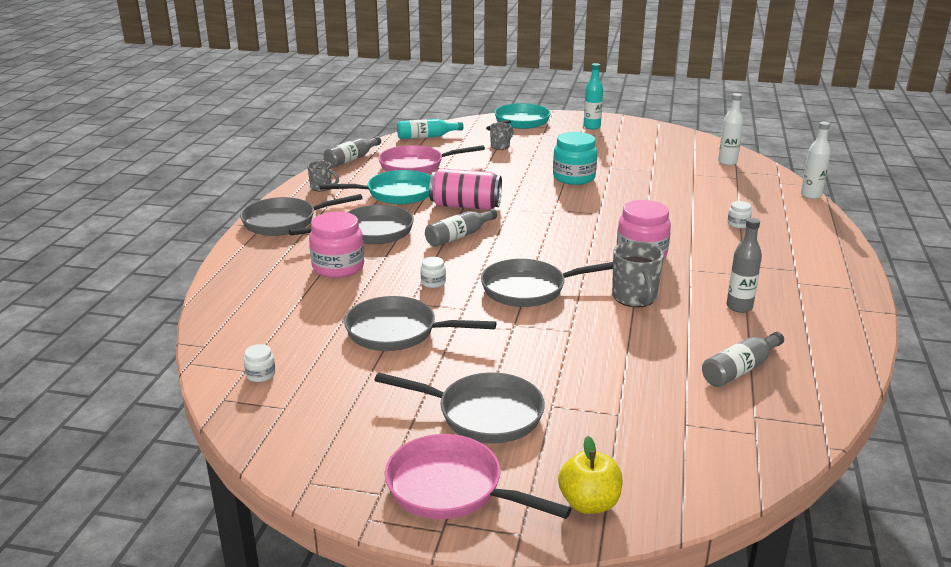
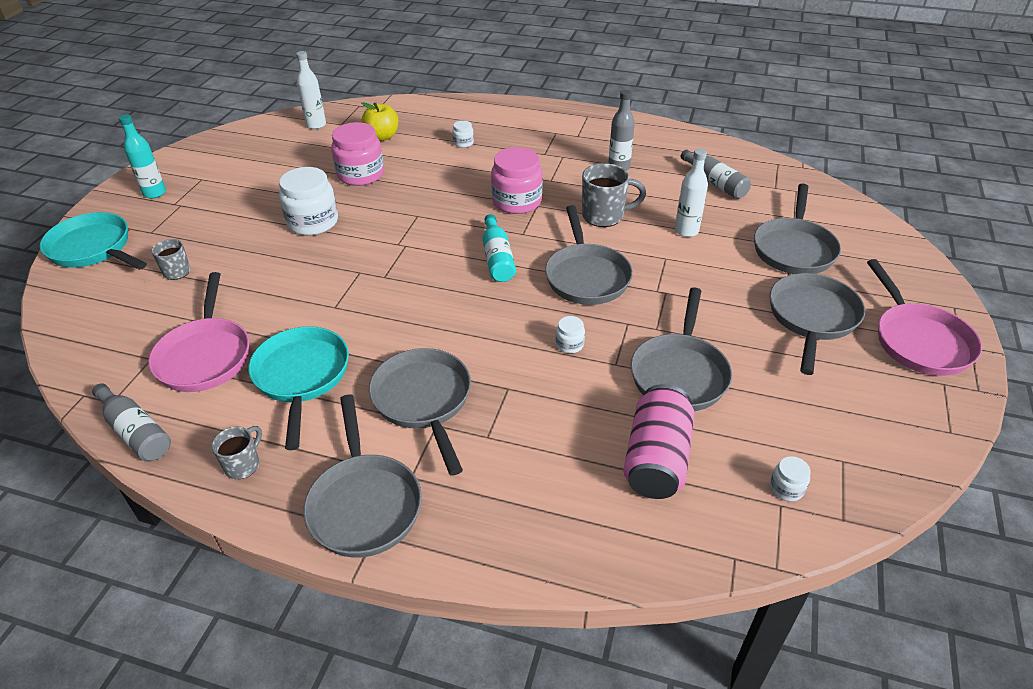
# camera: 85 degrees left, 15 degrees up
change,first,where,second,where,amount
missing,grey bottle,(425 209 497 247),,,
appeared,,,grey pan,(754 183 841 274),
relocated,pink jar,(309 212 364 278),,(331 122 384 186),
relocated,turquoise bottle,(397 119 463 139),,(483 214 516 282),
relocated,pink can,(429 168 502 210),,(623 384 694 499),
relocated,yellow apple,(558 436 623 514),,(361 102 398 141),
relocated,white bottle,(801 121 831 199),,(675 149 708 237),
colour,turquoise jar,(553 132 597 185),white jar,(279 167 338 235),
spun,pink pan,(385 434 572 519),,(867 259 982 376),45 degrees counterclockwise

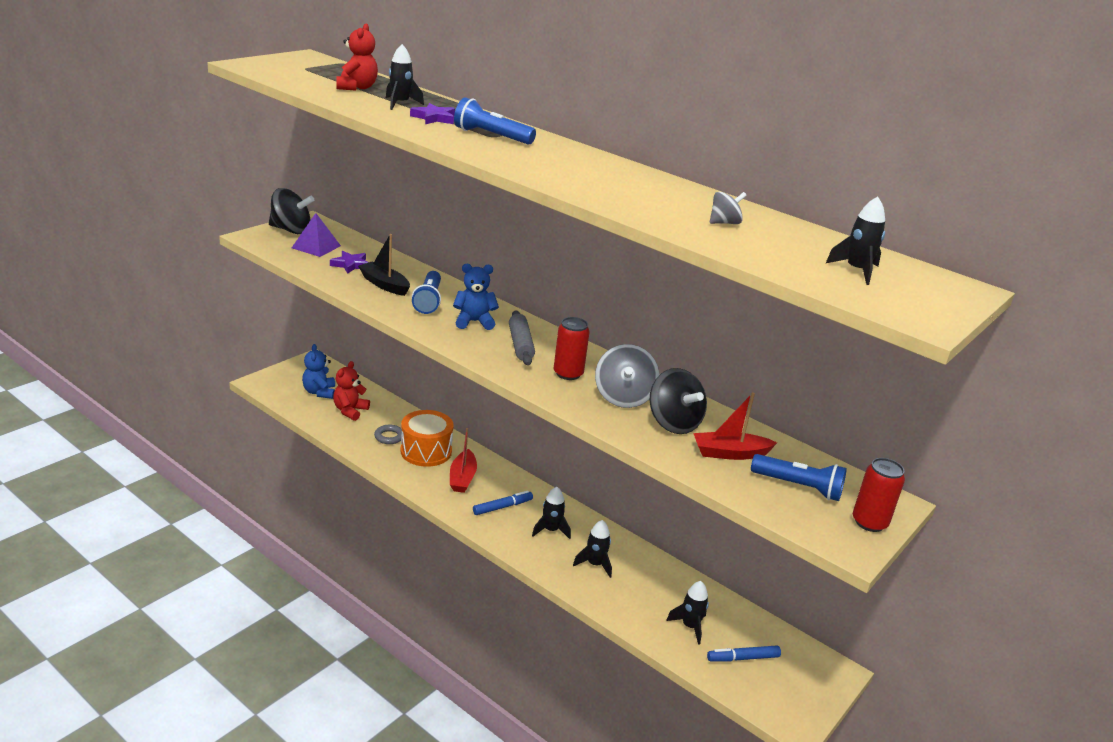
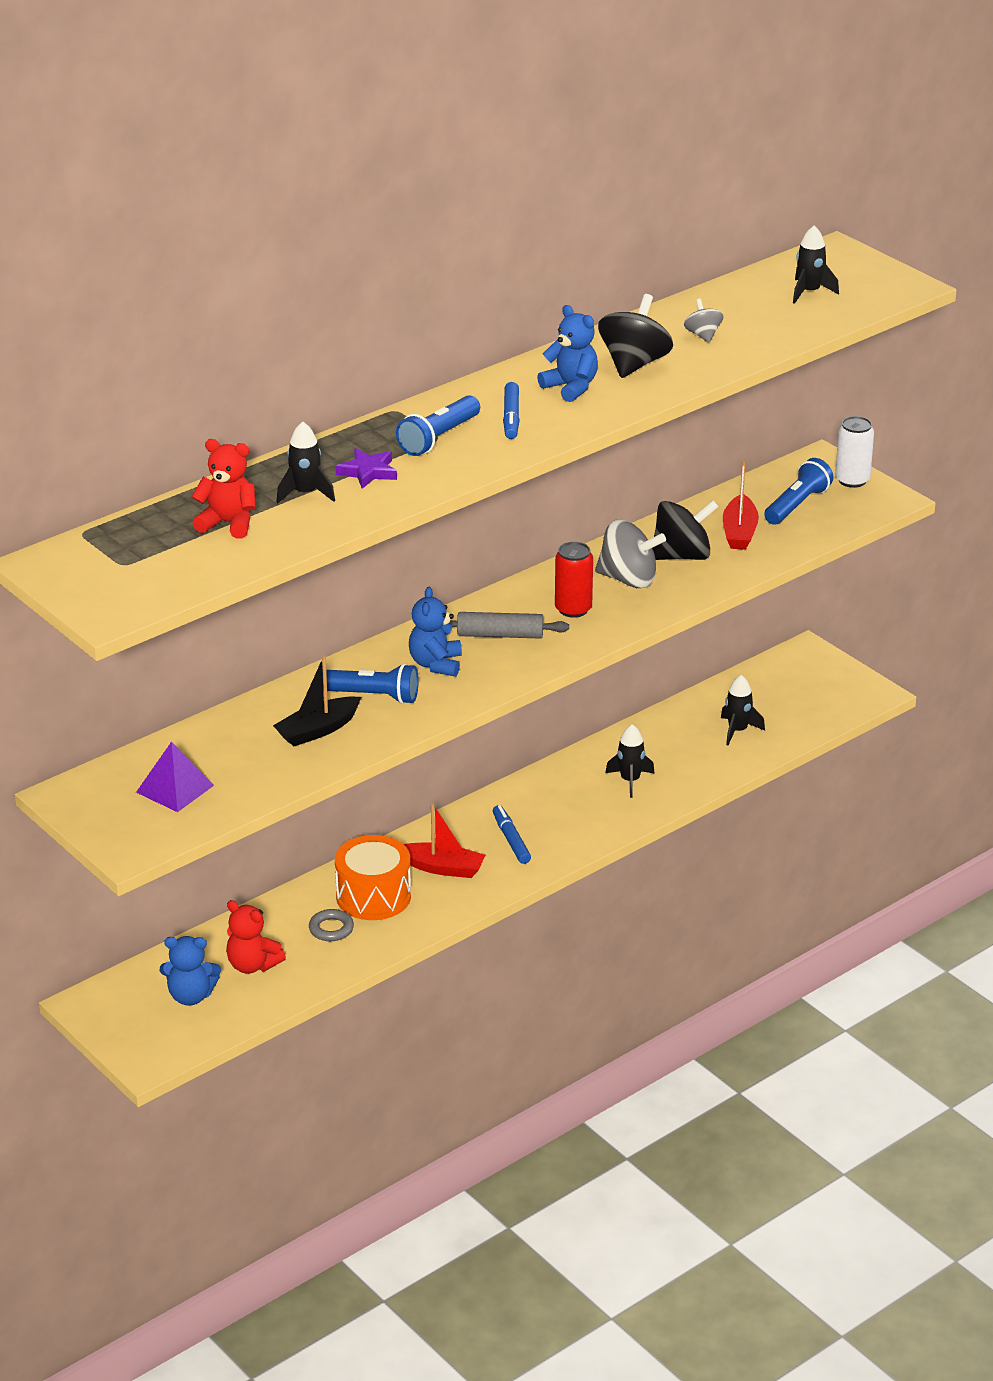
# camera: 75 degrees left, 5 degrees up
change,first,where,second,where,amount
missing,purple star,(330 251 368 274),,,
missing,black rocket,(532 487 571 539),,,
appeared,,,blue teddy bear,(537 305 598 402),
relocated,black spinning top,(269 188 314 234),,(598 294 673 378),
relocated,blue marker,(707 645 781 662),,(503 382 519 439),
colour,red can,(853 458 905 532),white can,(835 416 874 488),

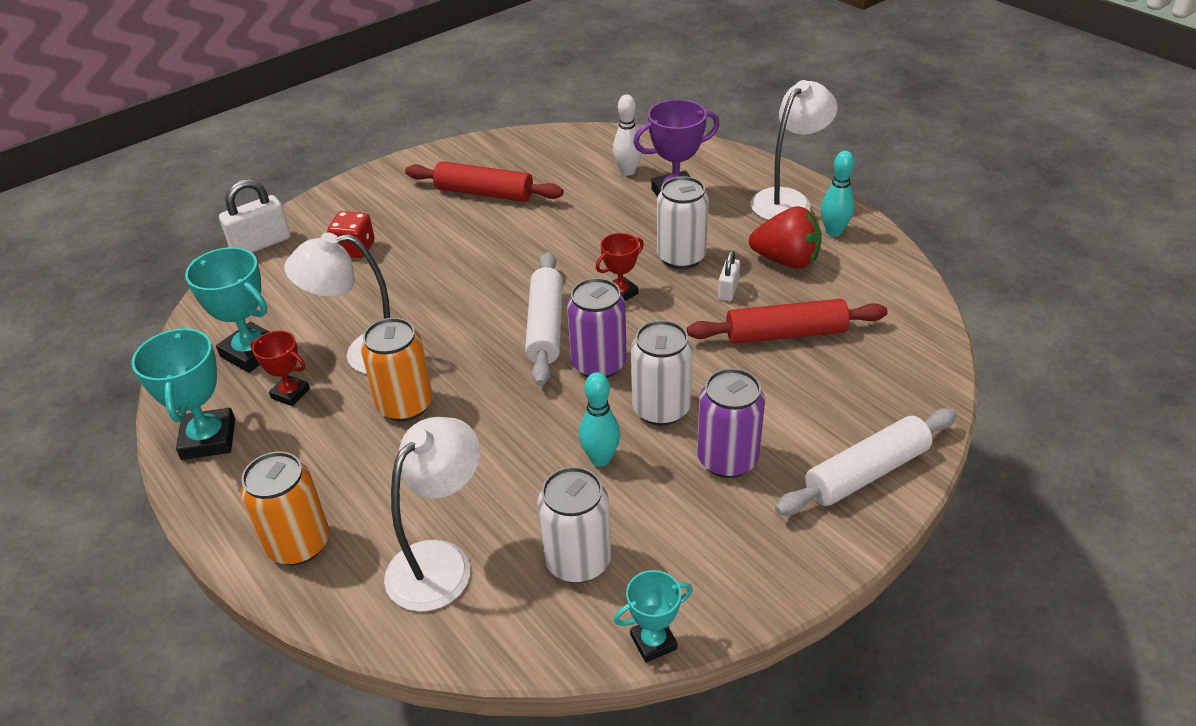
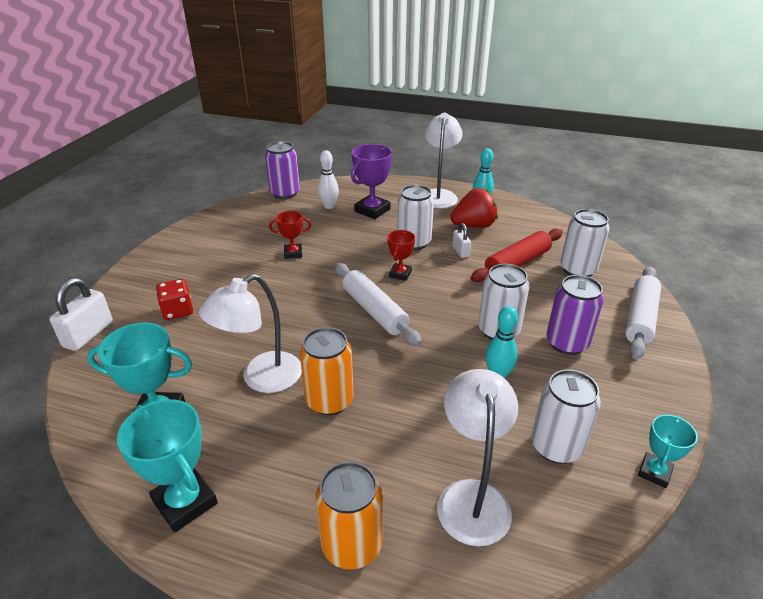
# camera: 35 degrees left, 5 degrees down
change,first,where,second,where,amount
missing,red rolling pin,(405 161 563 202),,,
appeared,,,white can,(560 209 609 277),
relocated,red trophy,(250 330 310 406),,(269 211 311 259),
relocated,purple can,(567 278 627 378),,(265 141 300 199),

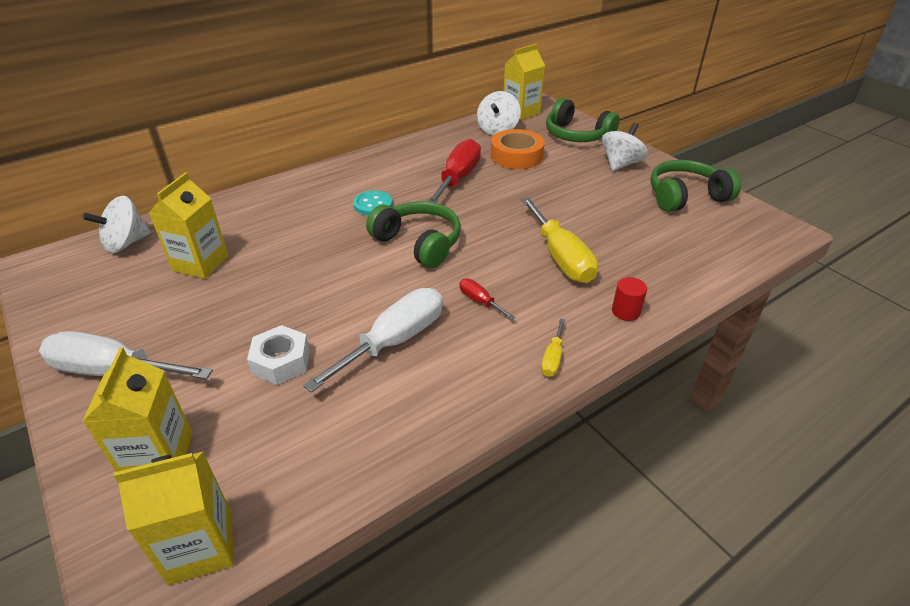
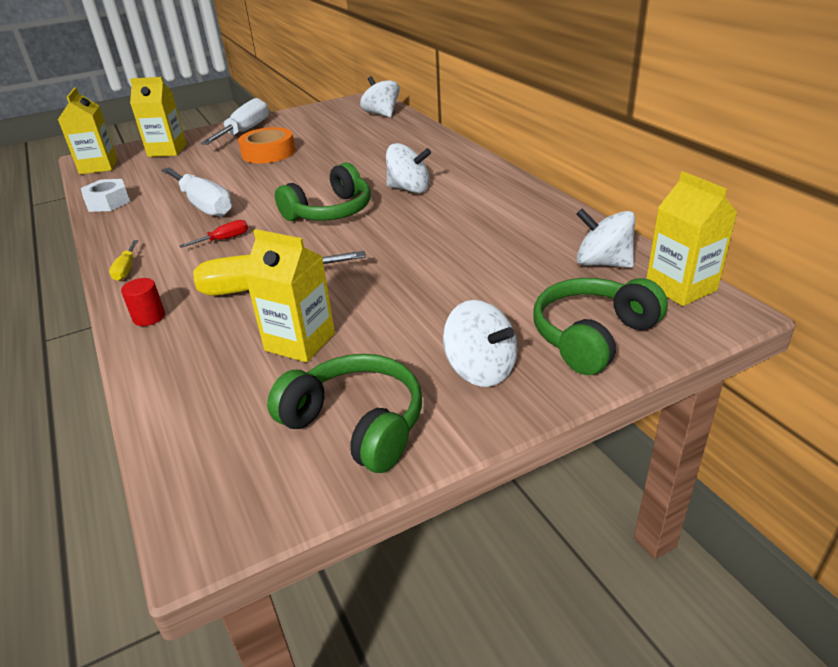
# camera: 100 degrees right, 5 degrees down
change,first,where,second,where,amount
missing,red screwdriver,(427 139 481 203),,,
relocated,yellow carton,(149 172 228 279),,(244 229 335 362),
relocated,white nut,(247 325 310 385),,(81 179 130 212),
relocated,orange tape,(491 129 545 169),,(238 127 295 163),
exchanged,turquoise button,(353 190 393 216),white spinning top,(386 143 431 193),
spun,yellow screwdriver,(541 318 565 377),,(109 240 138 281),120 degrees counterclockwise
spun,green headphones,(650 160 741 212),,(267 354 422 473),45 degrees counterclockwise

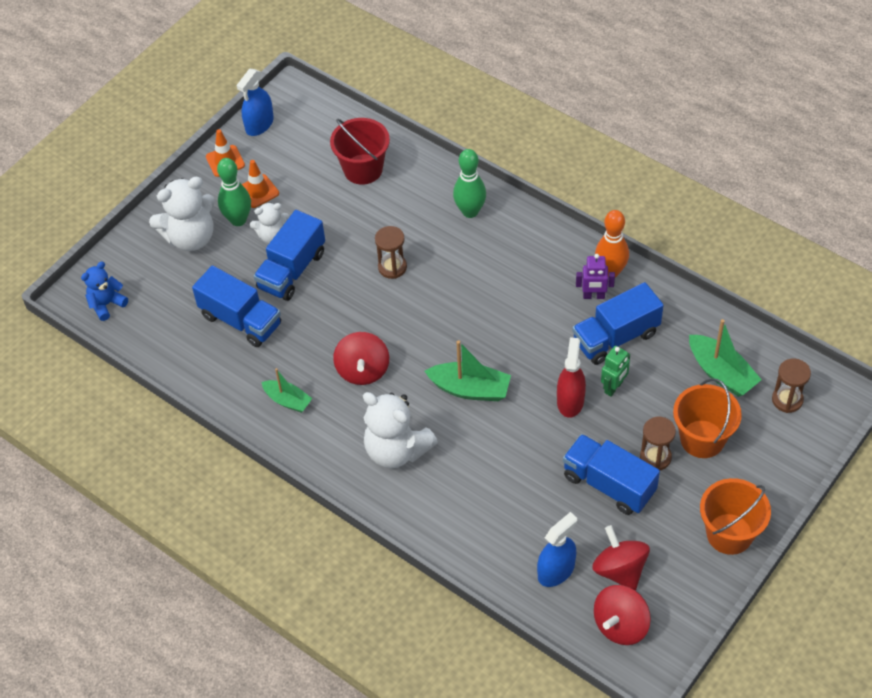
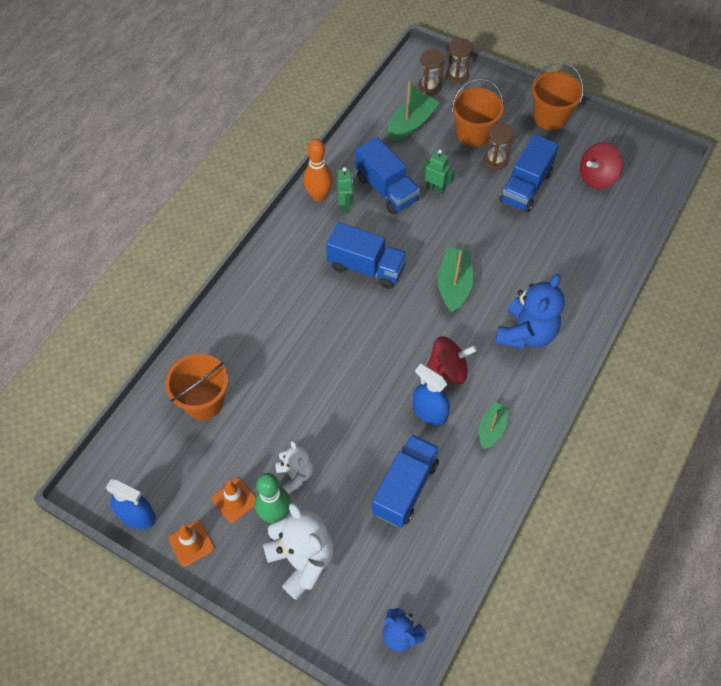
# camera: 100 degrees left, 5 degrees up
change,first,where,second,where,amount
missing,green bowling pin,(453 149 486 218),,,
missing,red spray bottle,(557 337 586 418),,,
missing,red spinning top,(594 585 651 645),,,
relocated,blue truck,(254 210 325 301),,(326 222 407 289),
relocated,brown hourglass,(375 226 407 279),,(446 38 473 84),
relocated,blue spray bottle,(537 512 577 587),,(413 364 450 426),
colour,red bucket,(330 118 390 185),orange bucket,(165 354 228 420),
colour,white teddy bear,(363 392 438 468),blue teddy bear,(495 274 565 349),
colour,purple robot,(576 254 615 299),green robot,(337 167 354 213),

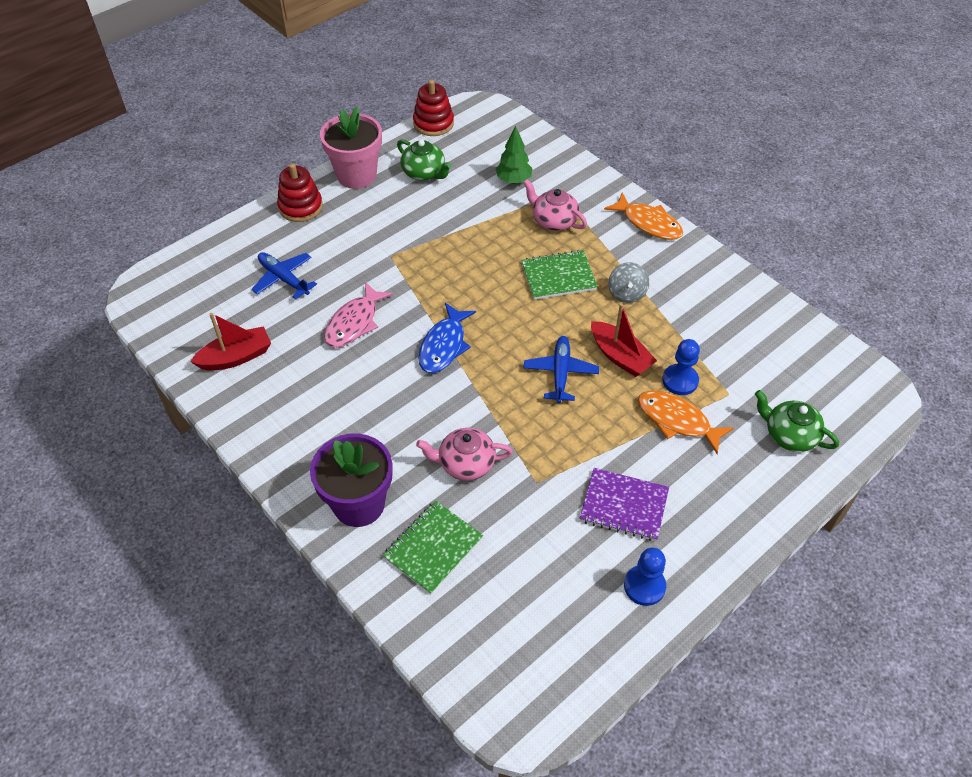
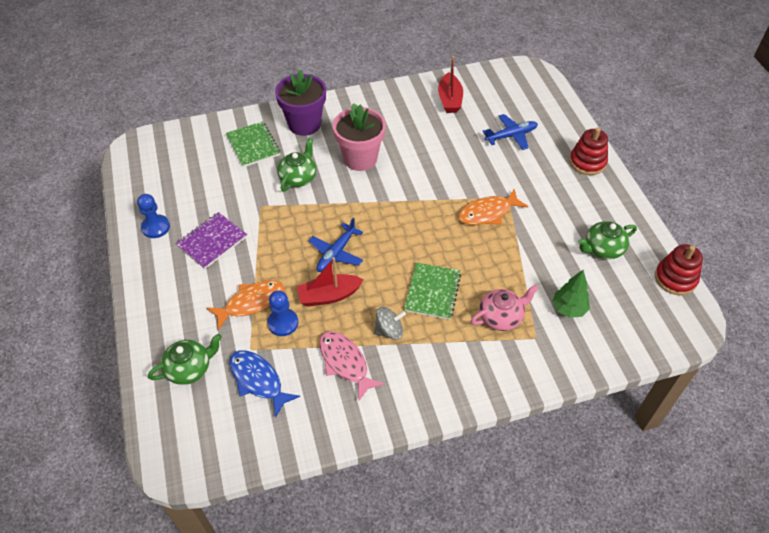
# camera: 115 degrees right, 0 degrees up
change,first,where,second,where,amount
relocated,pink flower pot,(320 107 382 189),,(333 103 386 171),
relocated,pink fish,(324 282 393 348),,(319 331 385 402),
relocated,blue fish,(418 303 476 373),,(229 350 300 418),
relocated,orange fish,(604 193 683 240),,(458 188 528 225),
colour,pink teapot,(416 428 513 481),green teapot,(277 138 316 192),
spun,blue plane,(524 336 599 403),,(309 217 363 272),90 degrees clockwise
spun,grey spinning top,(608 262 649 303),,(374 307 406 340),135 degrees clockwise

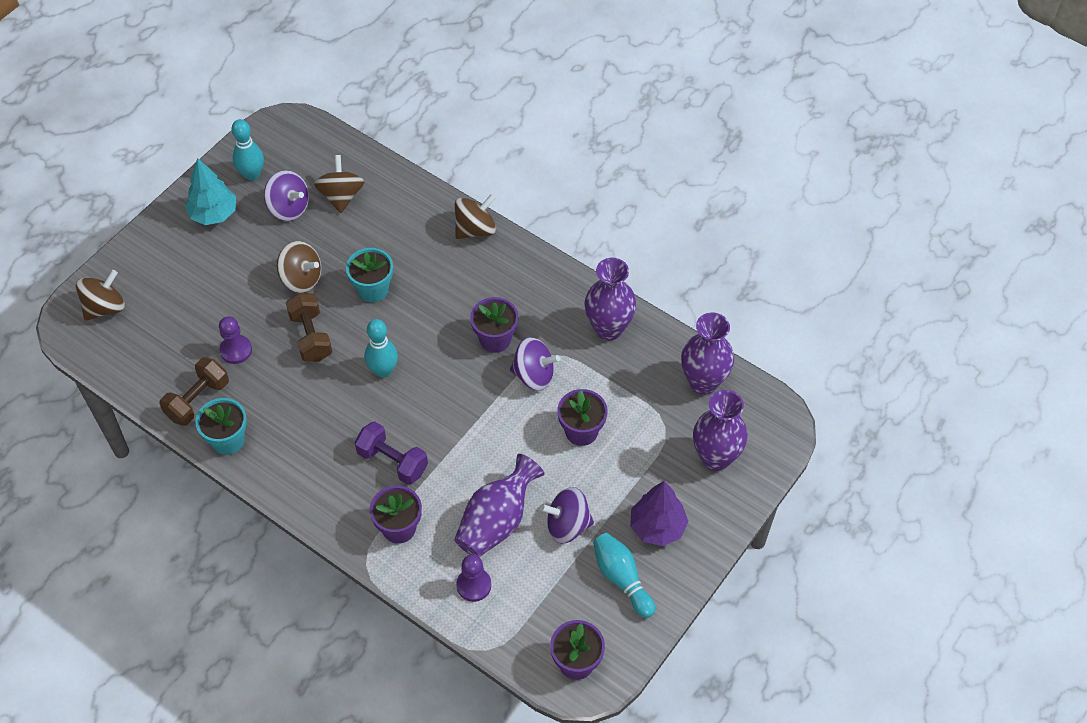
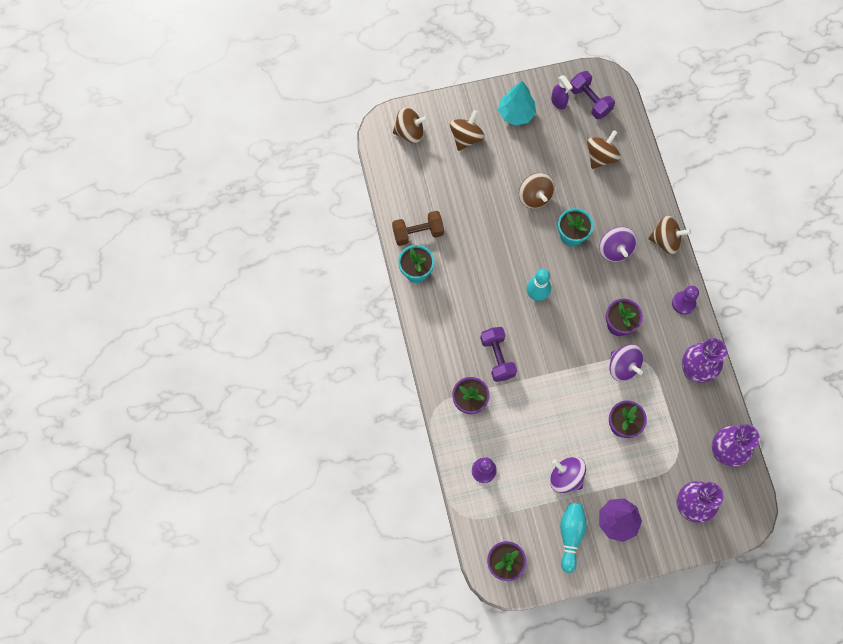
# camera: 40 degrees right, 15 degrees up
change,first,where,second,where,amount
missing,brown dumbbell,(286 293 332 362),,,
missing,purple vase,(454 454 545 557),,,
appeared,,,brown spinning top,(450 110 485 151),
appeared,,,purple dumbbell,(570 71 615 119),
relocated,purple pawn,(219 316 252 364),,(672 286 699 315),
relocated,purple spinning top,(264 170 309 221),,(599 227 637 262),
exchanged,turquoise bowling pin,(231 119 264 181),purple spray bottle,(551 75 573 110),

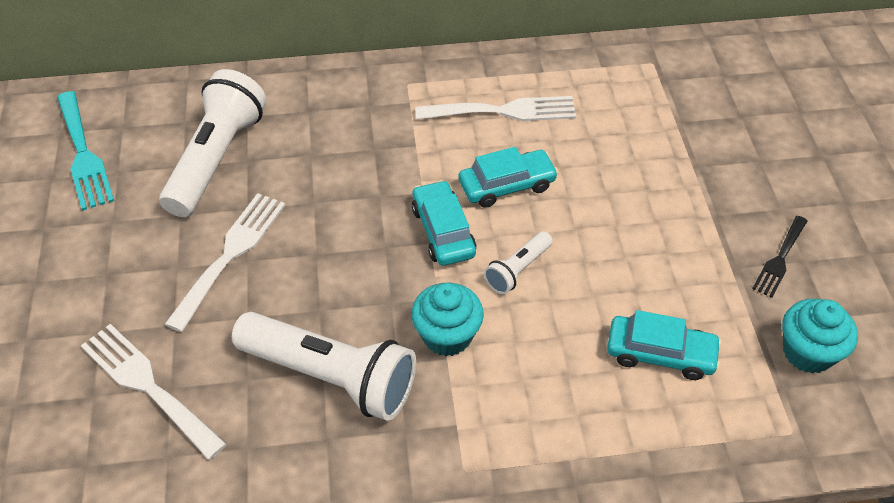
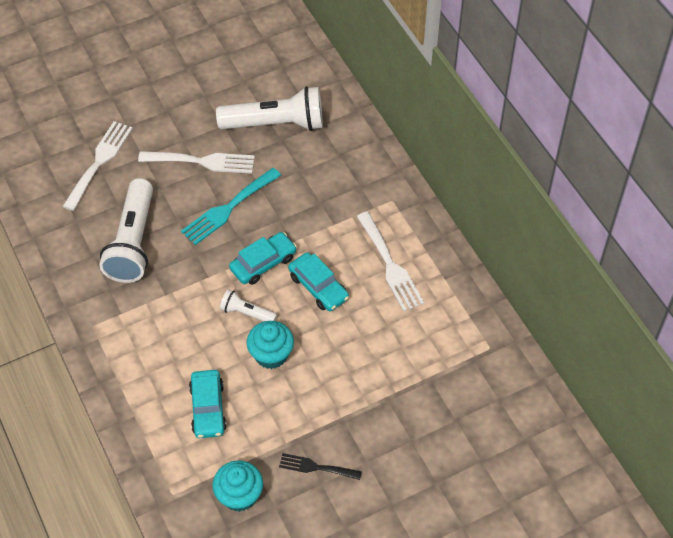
# camera: 70 degrees right, 5 degrees up
change,first,where,second,where,amount
relocated,turquoise fork,(57 91 114 211),,(181 168 281 245),
relocated,turquoise cupcake,(411 283 484 356),,(246 321 294 369),

